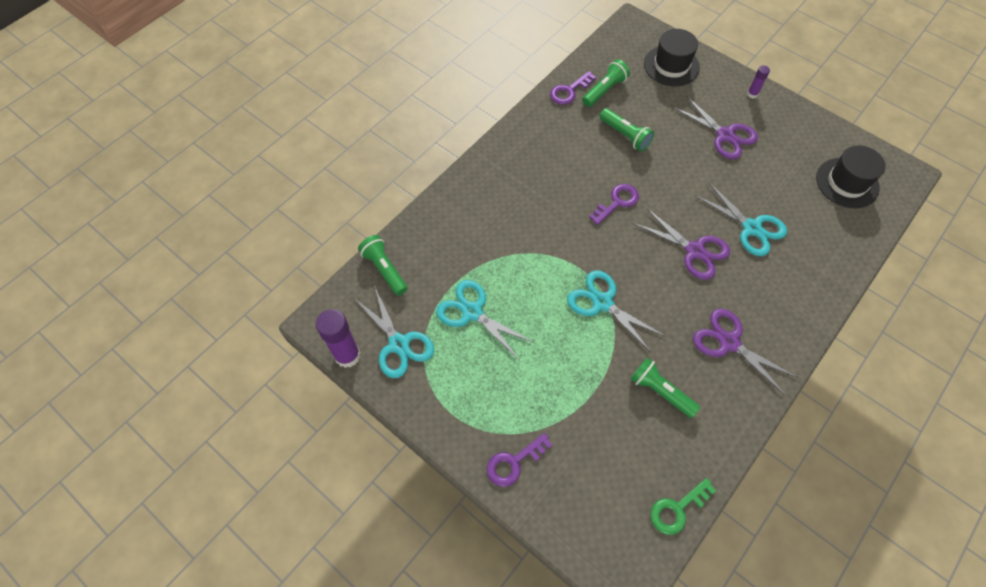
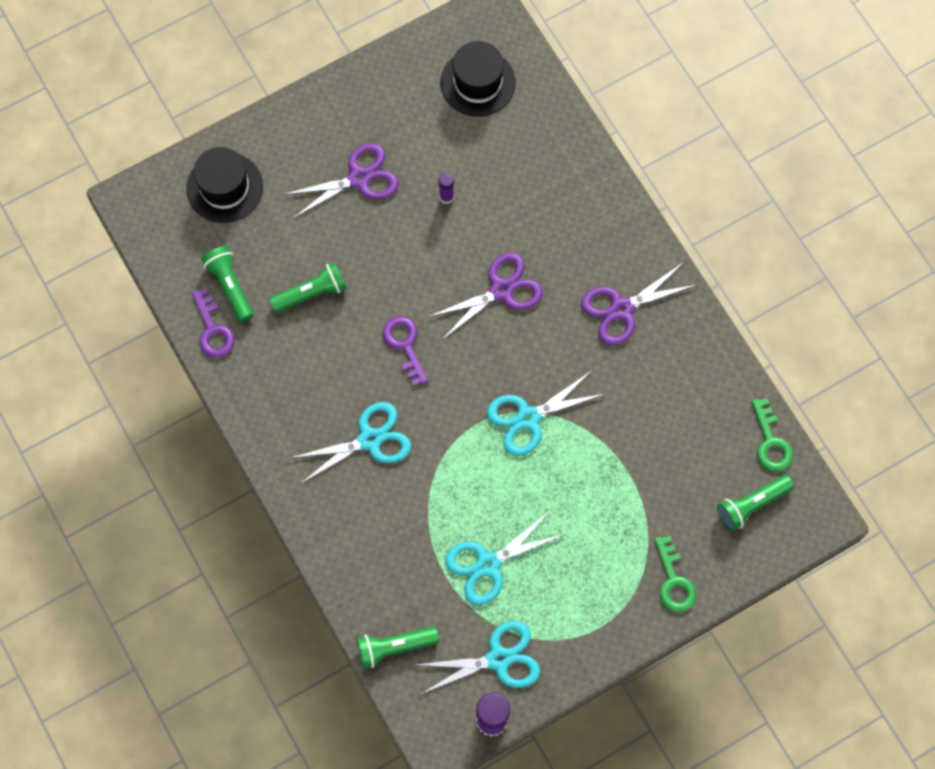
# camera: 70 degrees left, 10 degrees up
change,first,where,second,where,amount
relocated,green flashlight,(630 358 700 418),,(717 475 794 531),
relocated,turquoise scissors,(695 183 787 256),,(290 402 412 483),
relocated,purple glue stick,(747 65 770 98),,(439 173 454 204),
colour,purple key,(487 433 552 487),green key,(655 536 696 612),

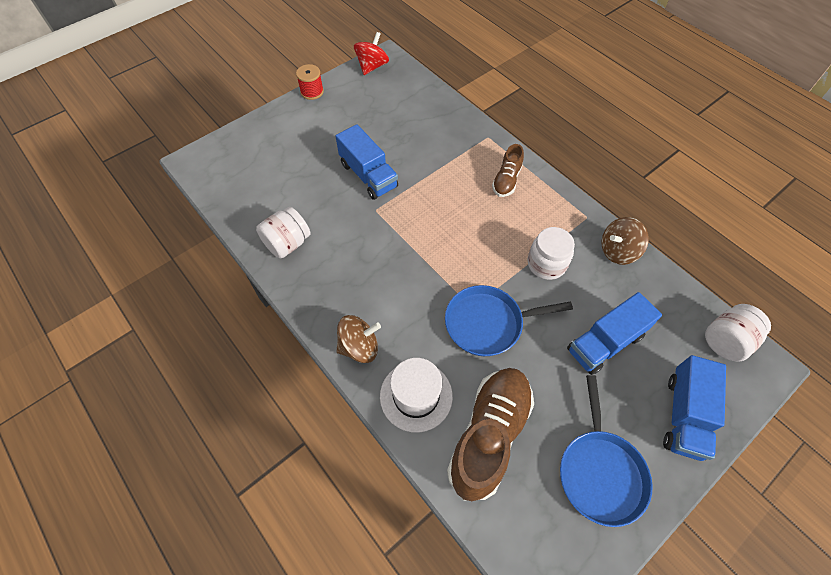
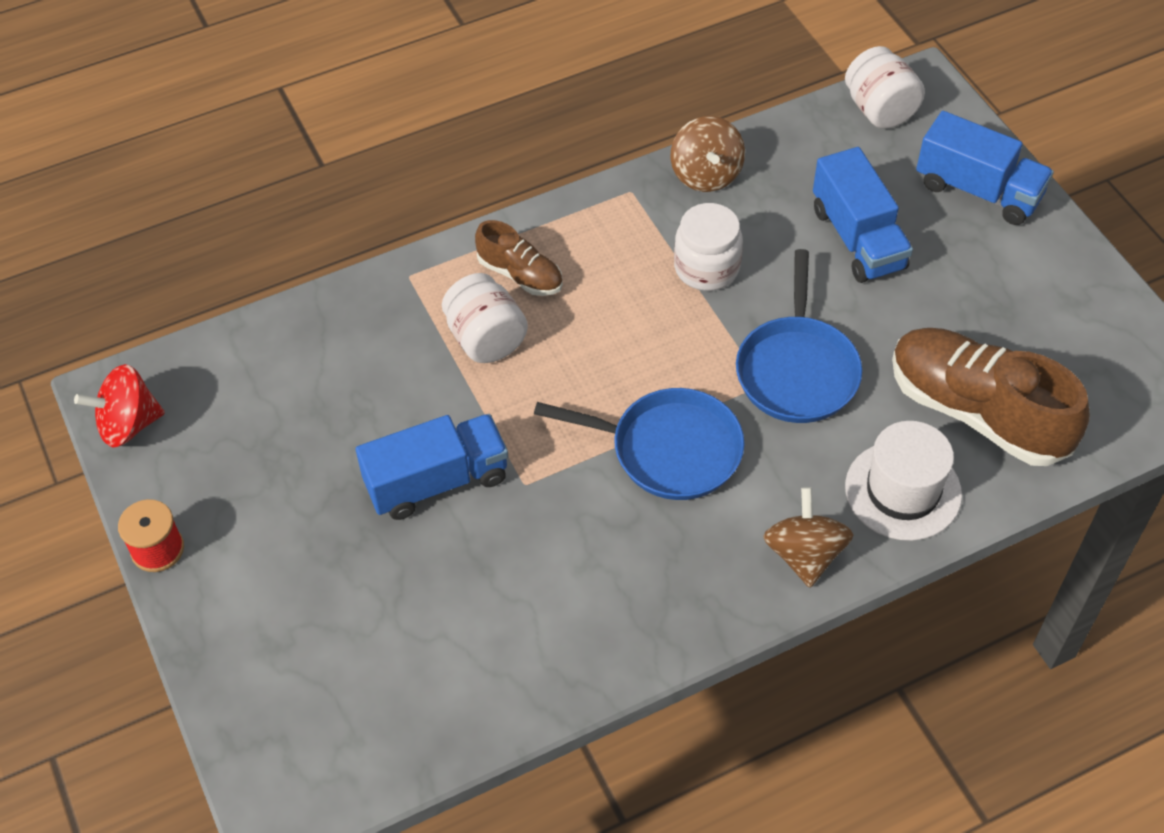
# camera: 75 degrees left, 5 degrees down
change,first,where,second,where,amount
relocated,white jar,(256 207 311 258),,(442 273 528 363),
relocated,blue pan,(560 375 653 527),,(534 388 745 500),
spun,red spinning top,(354 32 389 75),,(74 364 165 448),60 degrees counterclockwise

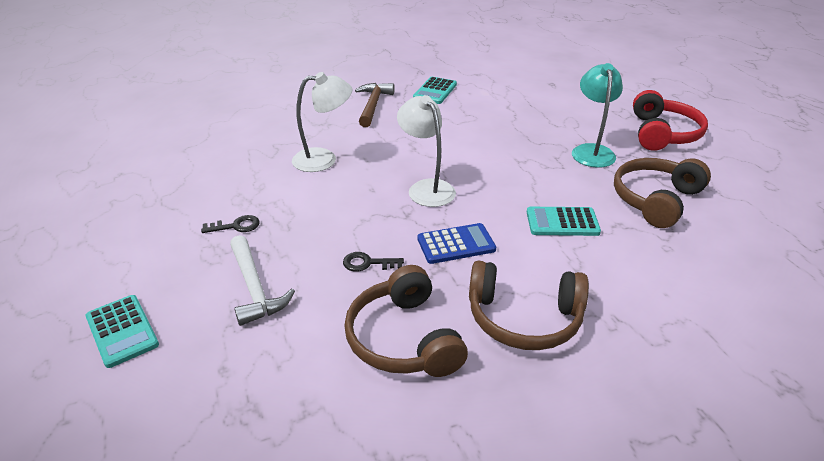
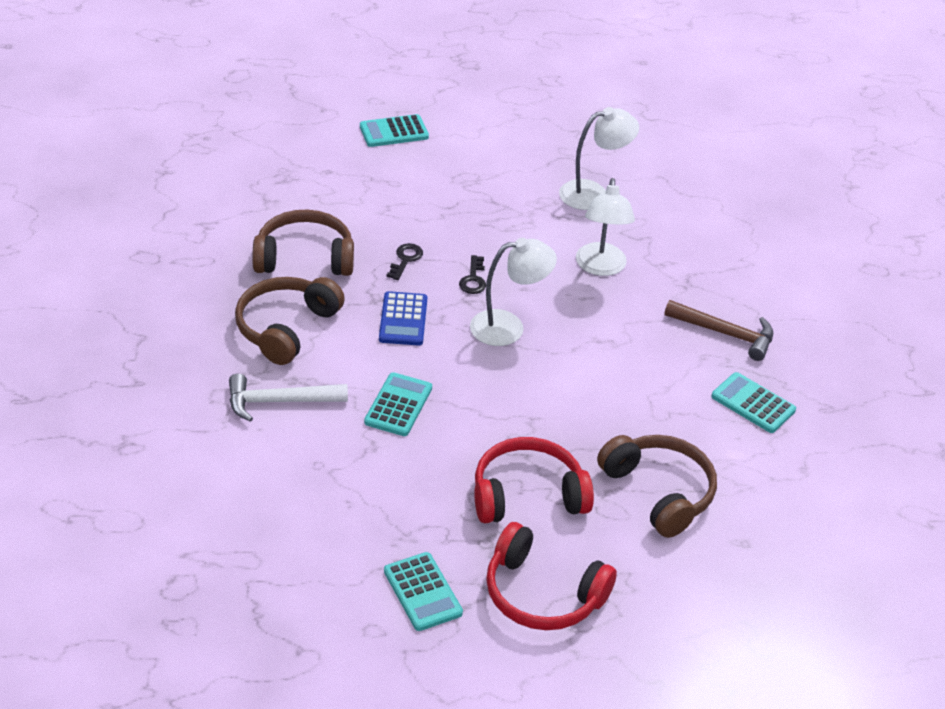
# camera: 105 degrees right, 5 degrees up
change,first,where,second,where,amount
appeared,,,turquoise calculator,(384 552 463 631),
appeared,,,white lamp,(559 107 639 210),
relocated,black key,(201 215 260 233),,(459 255 486 294),
relocated,white hammer,(230 235 295 326),,(229 374 348 422),
relocated,brown headphones,(614 158 711 228),,(597 435 717 538),
exchanged,turquoise lamp,(572 63 623 168),red headphones,(474 437 594 523),

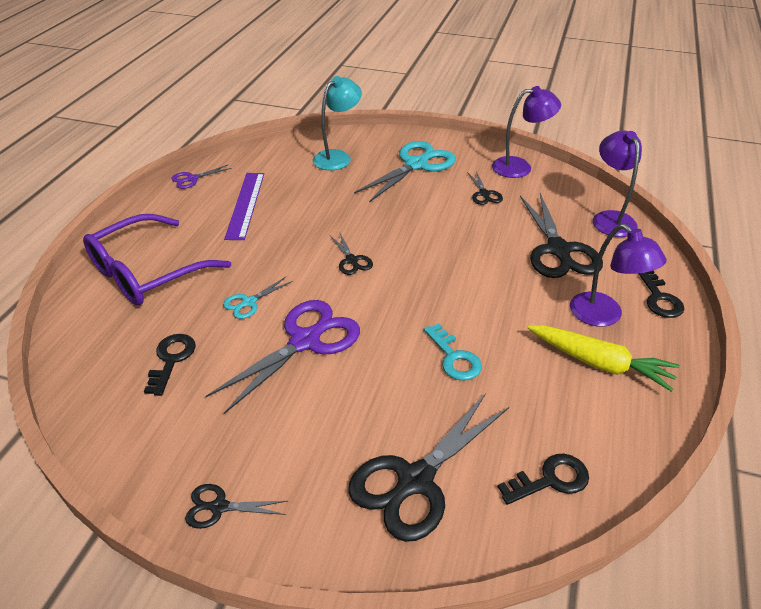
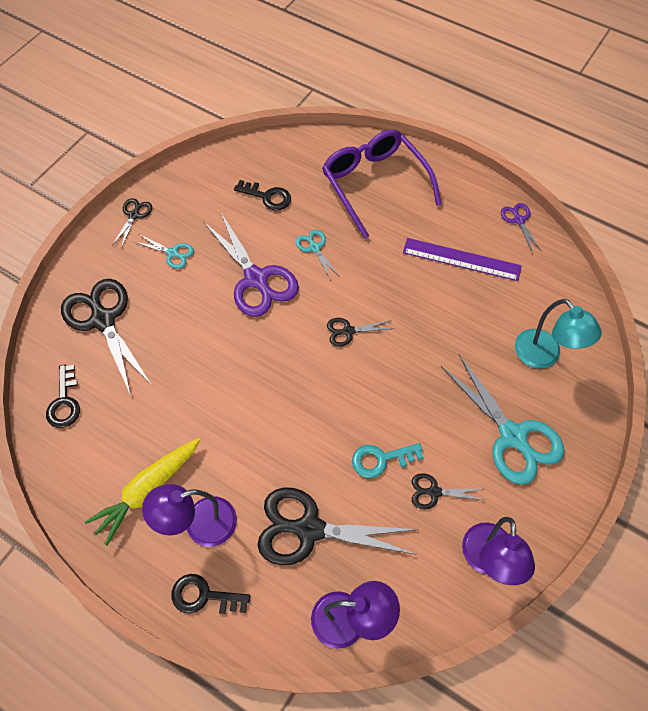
# camera: 105 degrees right, 20 degrees up
change,first,where,second,where,amount
appeared,,,turquoise scissors,(135 234 194 269),
relocated,turquoise key,(424 323 482 380),,(352 443 424 478),

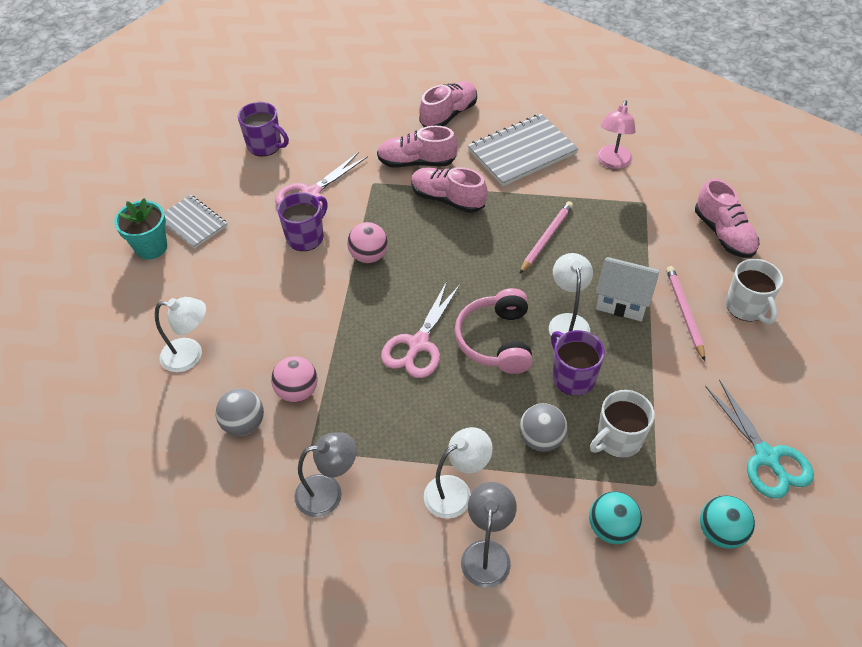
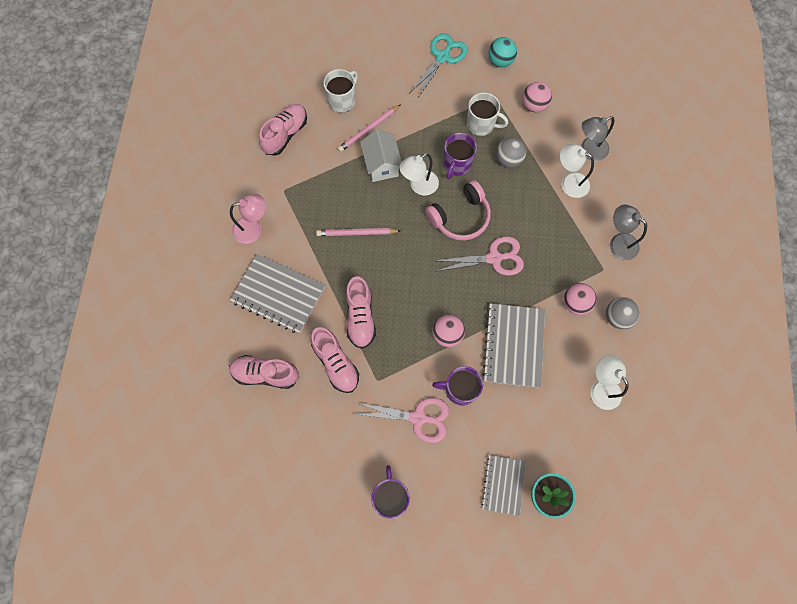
# camera: 125 degrees left, 20 degrees up
change,first,where,second,where,amount
appeared,,,grey notebook,(482 303 545 388),
colour,turquoise ball,(589 491 642 544),pink ball,(522 82 552 112),

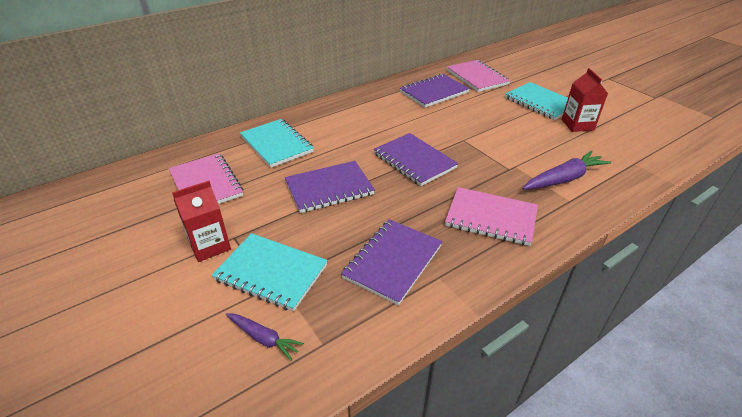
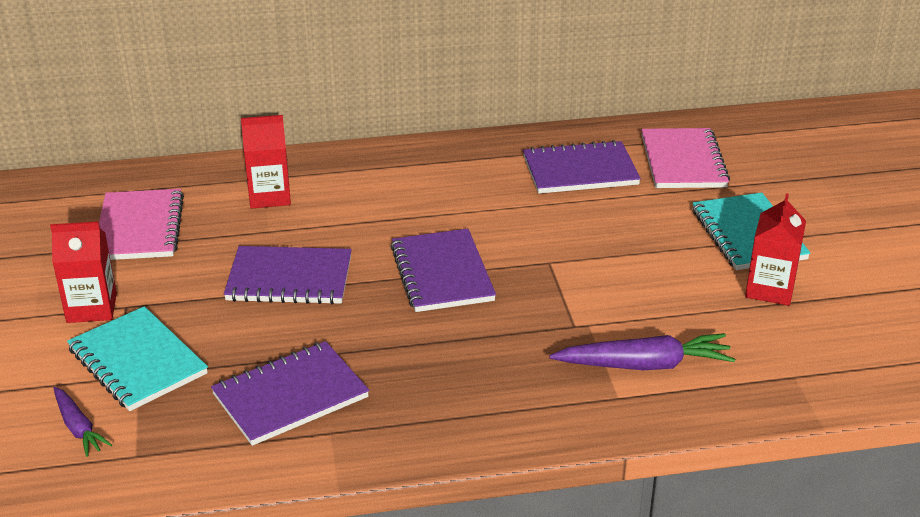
# camera: 25 degrees right, 5 degrees down
change,first,where,second,where,amount
missing,pink notebook,(445 187 538 246),,,
exchanged,turquoise notebook,(240 119 314 168),red carton,(241 115 291 209),

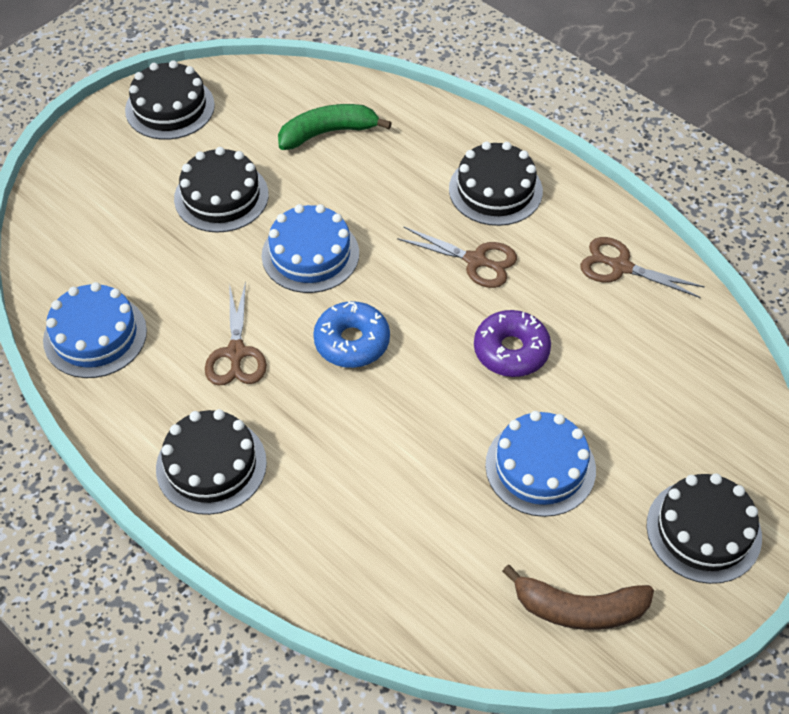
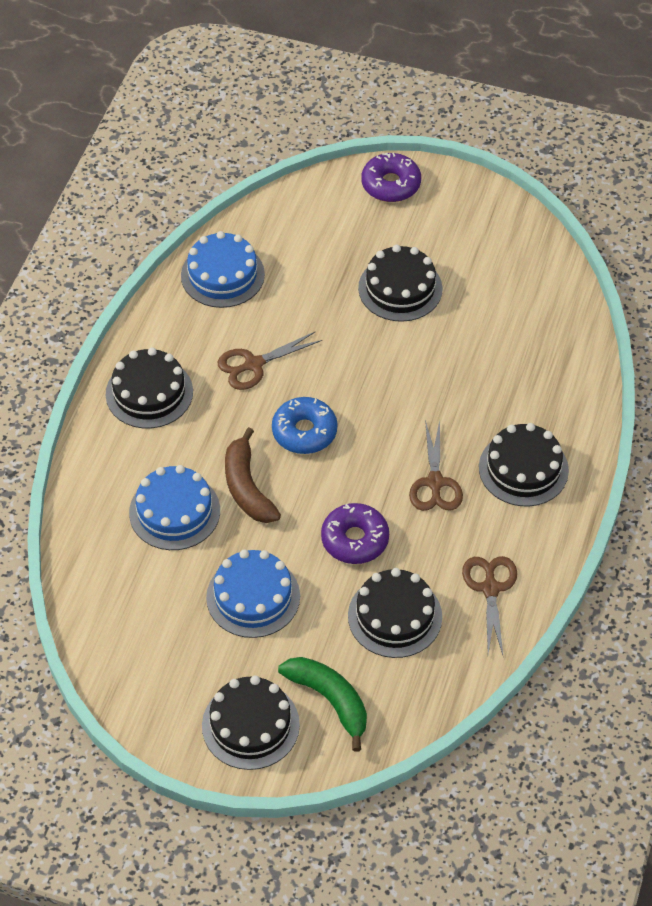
# camera: 65 degrees right, 0 degrees up
change,first,where,second,where,amount
appeared,,,purple donut,(361 152 421 202),
relocated,black cake,(125 60 215 140),,(348 568 442 658),
relocated,blue cake,(262 204 359 293),,(129 465 220 550),
relocated,green banana,(278 104 392 150),,(278 657 367 752),
relocated,brown banana,(502 565 654 630),,(225 427 281 523),

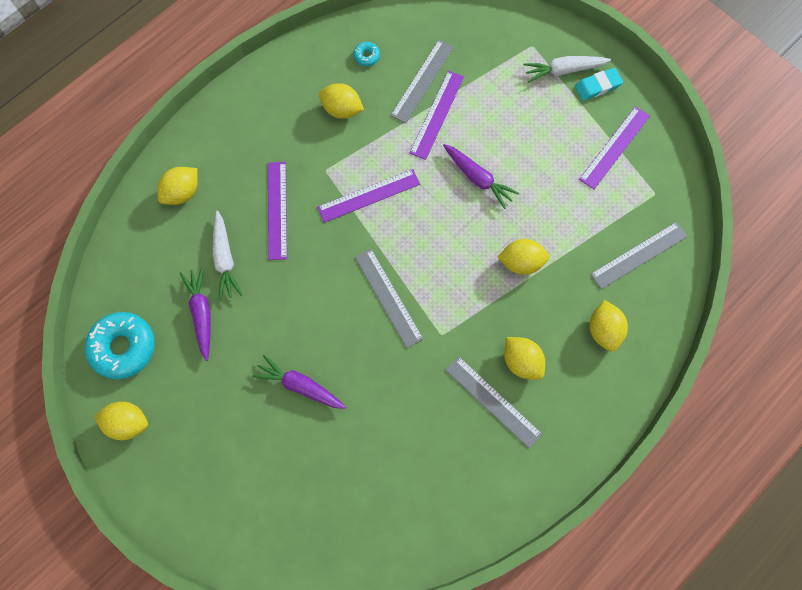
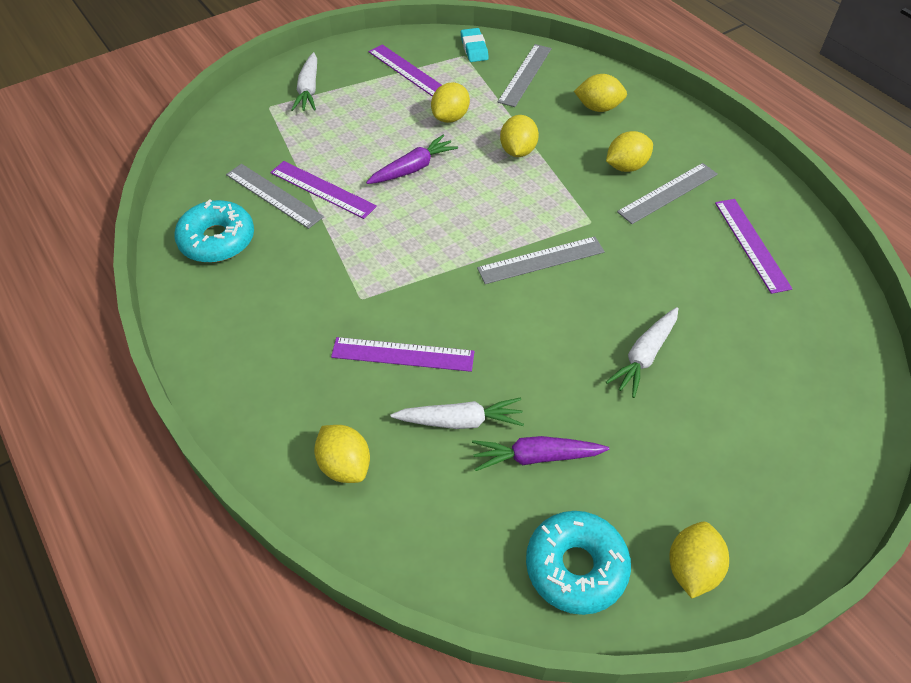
# camera: 80 degrees left, 20 degrees down
change,first,where,second,where,amount
relocated,purple ruler,(317 169 420 223),,(715 199 792 294),
relocated,yellow lemon,(319 83 364 119),,(431 82 470 123),
relocated,turquoise eraser,(575 68 623 101),,(461 28 489 62),
colour,purple carrot,(252 355 346 409),white carrot,(606 307 678 398),
spun,grey ruler,(590 222 688 289),,(498 44 552 107),45 degrees clockwise
size,turquoise donut,(353 42 380 66),,(174 199 254 263),x2.26

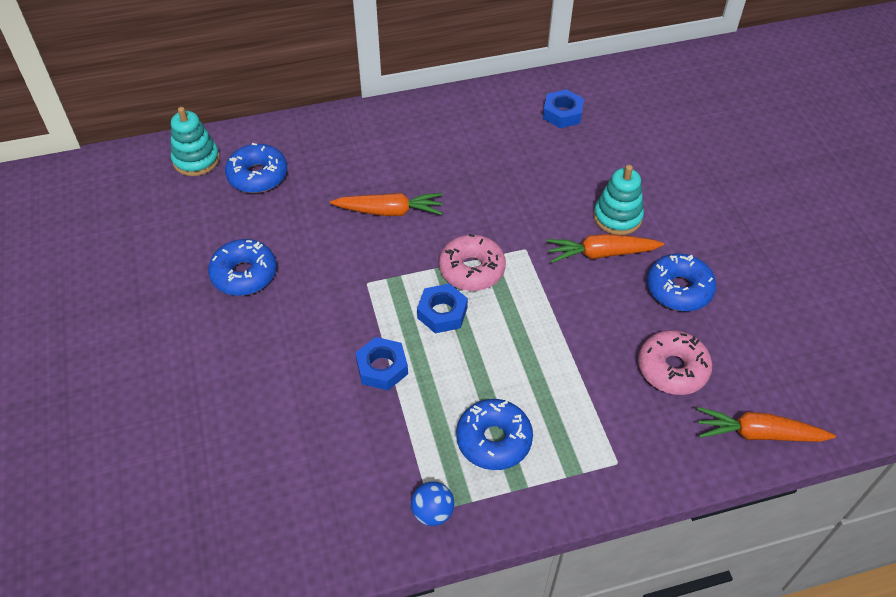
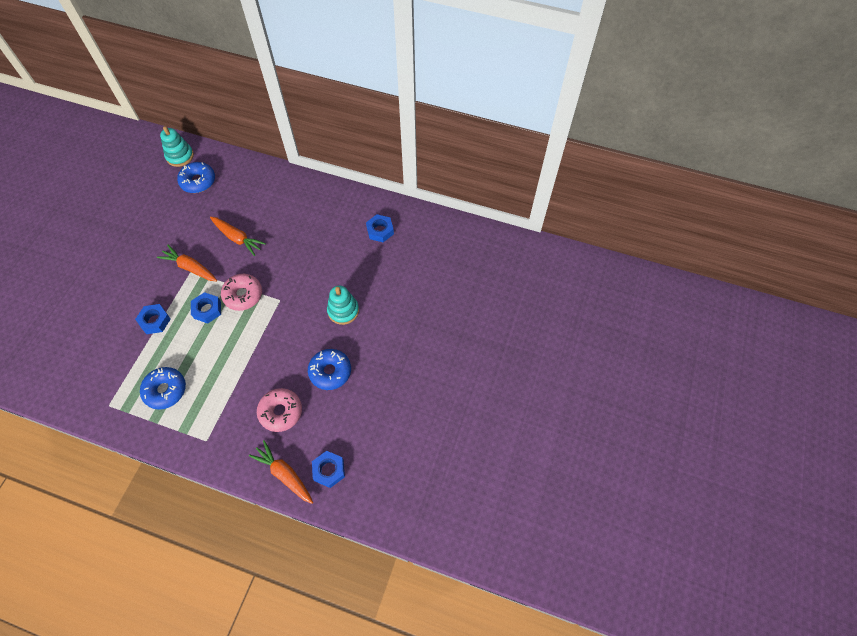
# camera: 35 degrees right, 10 degrees up
change,first,where,second,where,amount
missing,blue donut,(208 239 277 296),,,
missing,blue ball,(411 481 454 526),,,
appeared,,,blue nut,(312 451 345 488),
relocated,orange carrot,(546 234 664 263),,(157 245 217 282),

